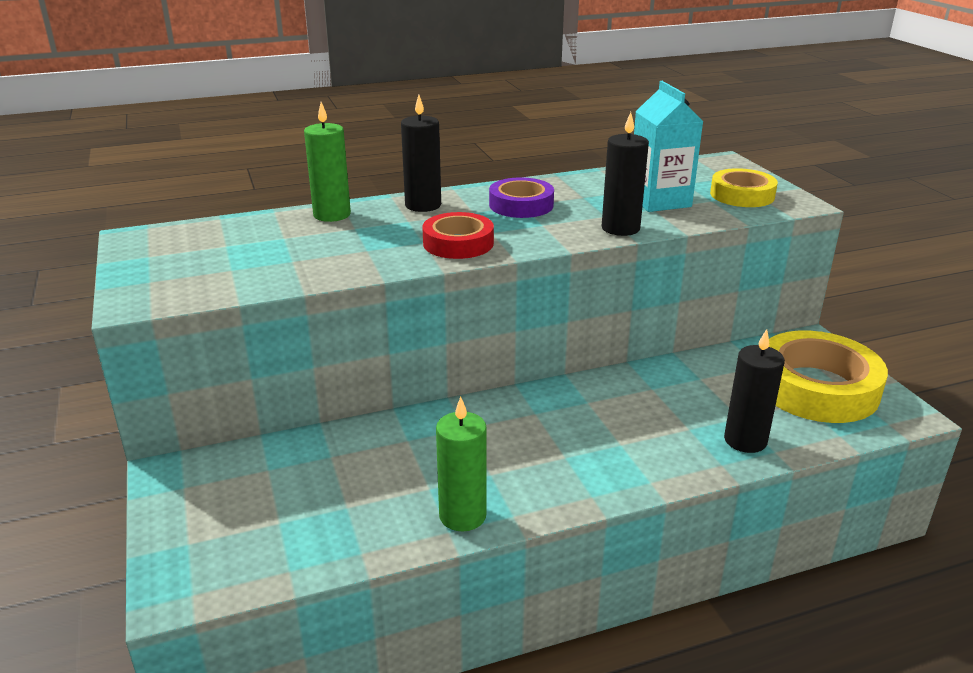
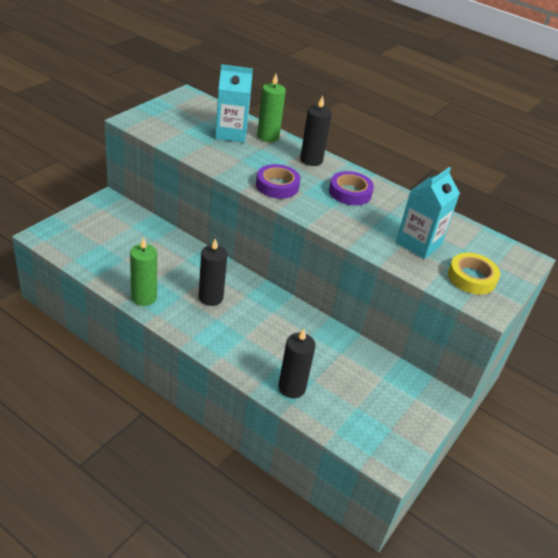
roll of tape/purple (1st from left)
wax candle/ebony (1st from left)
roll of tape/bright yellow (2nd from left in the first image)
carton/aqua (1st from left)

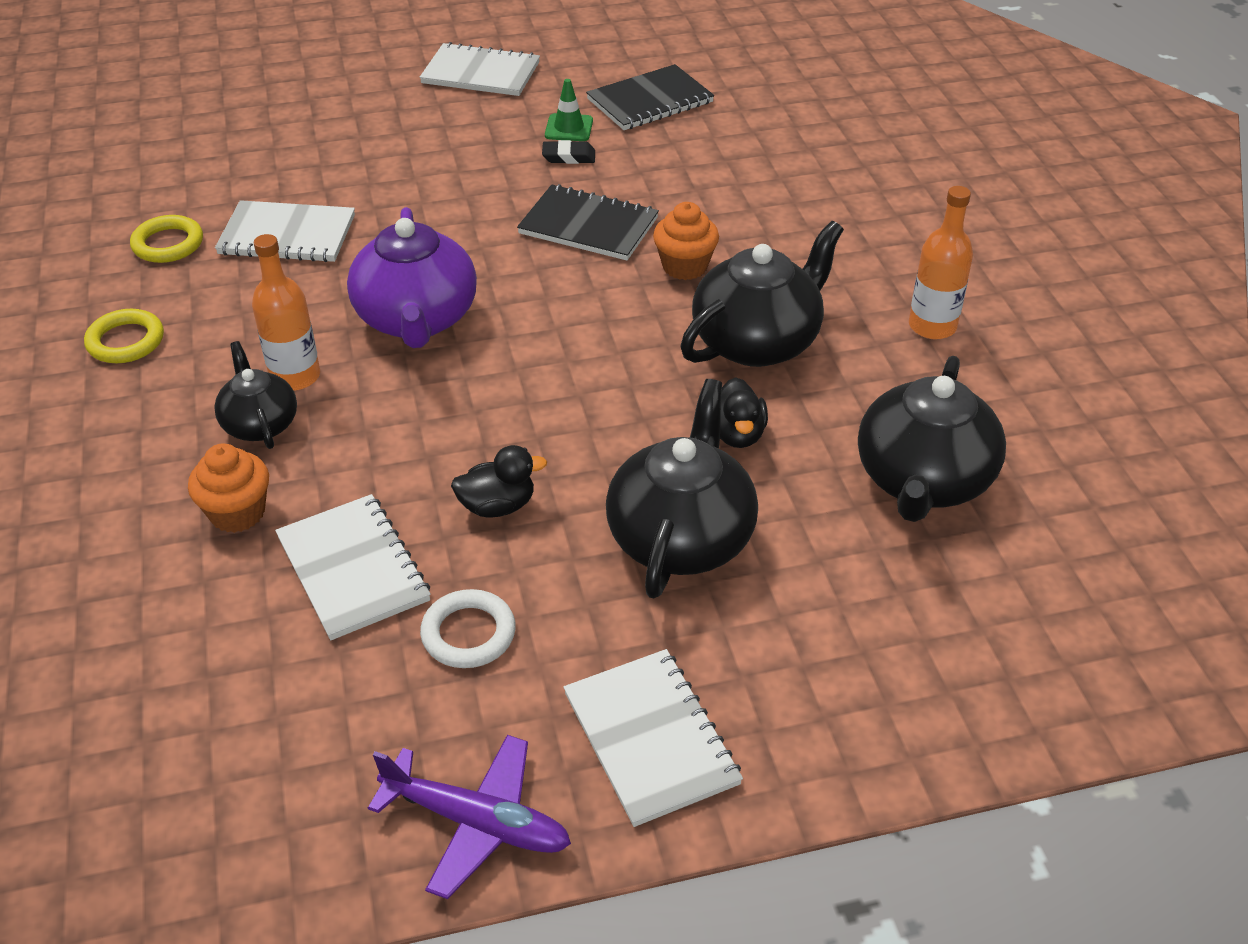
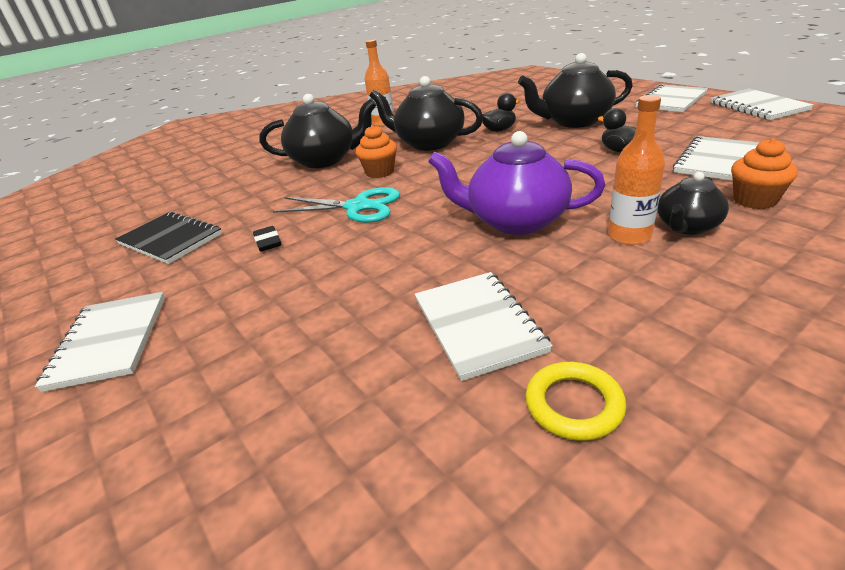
hoop/bright yellow (1st from left in the first image)
china teapot/purple
notepad/pure white (5th from left)
hoop/pure white
scissors/aqua
safety cone/leaf-green
china teapot/ebony (1st from left)

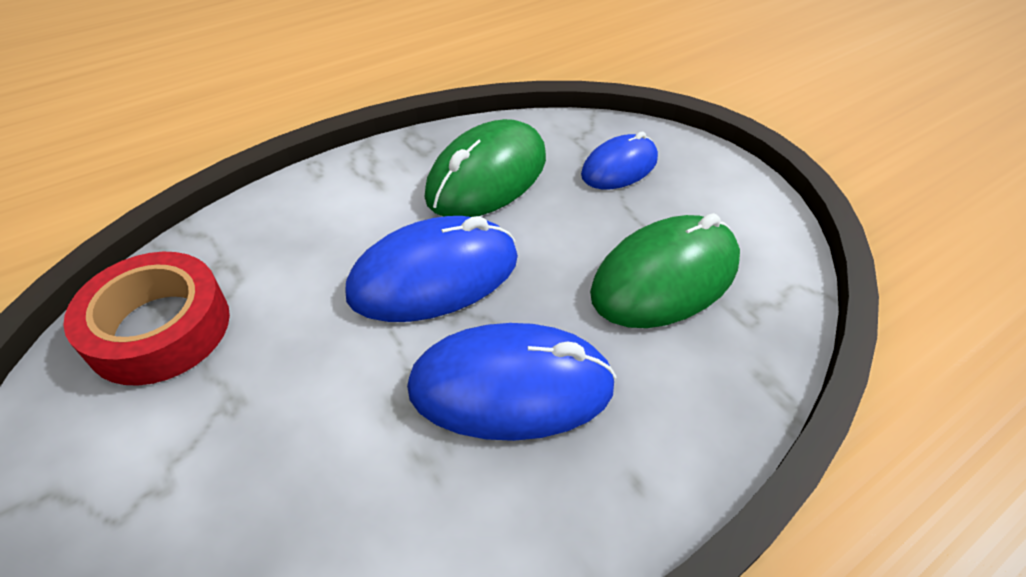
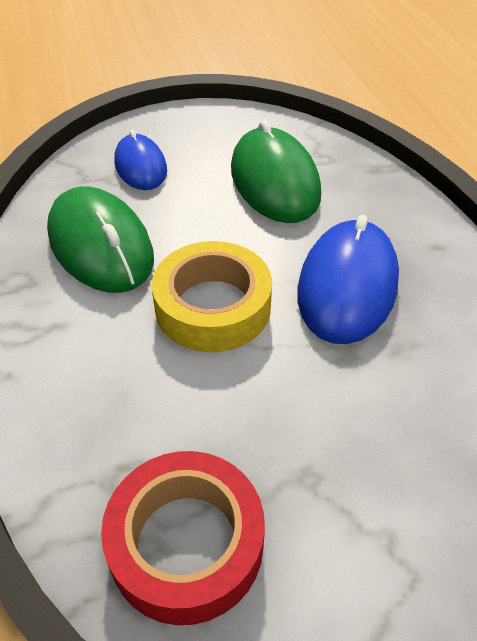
roll of tape/bright yellow

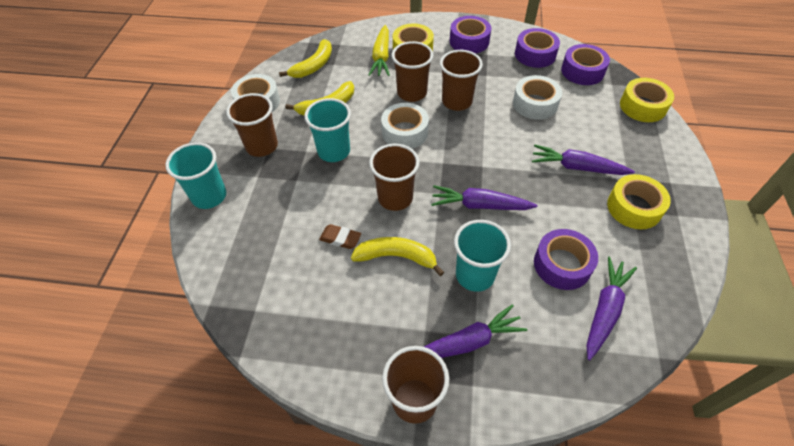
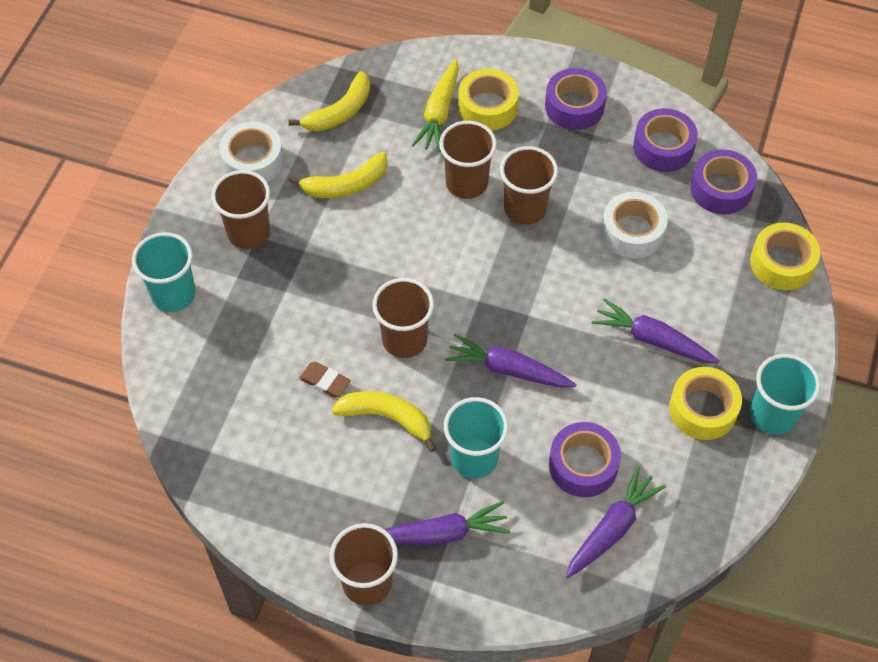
cup/aqua (3rd from left)
roll of tape/pure white (2nd from left in the first image)

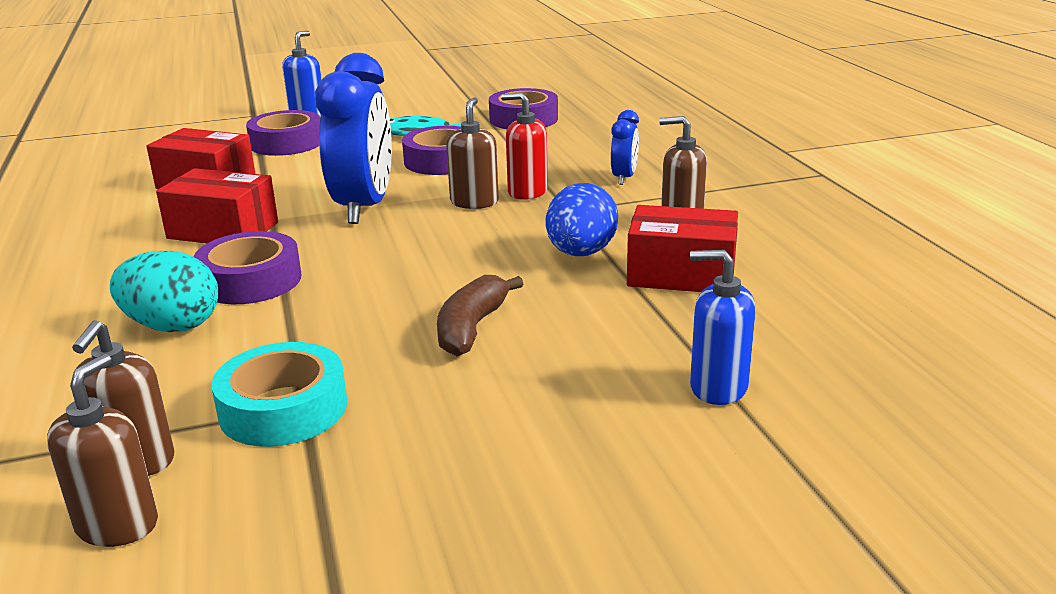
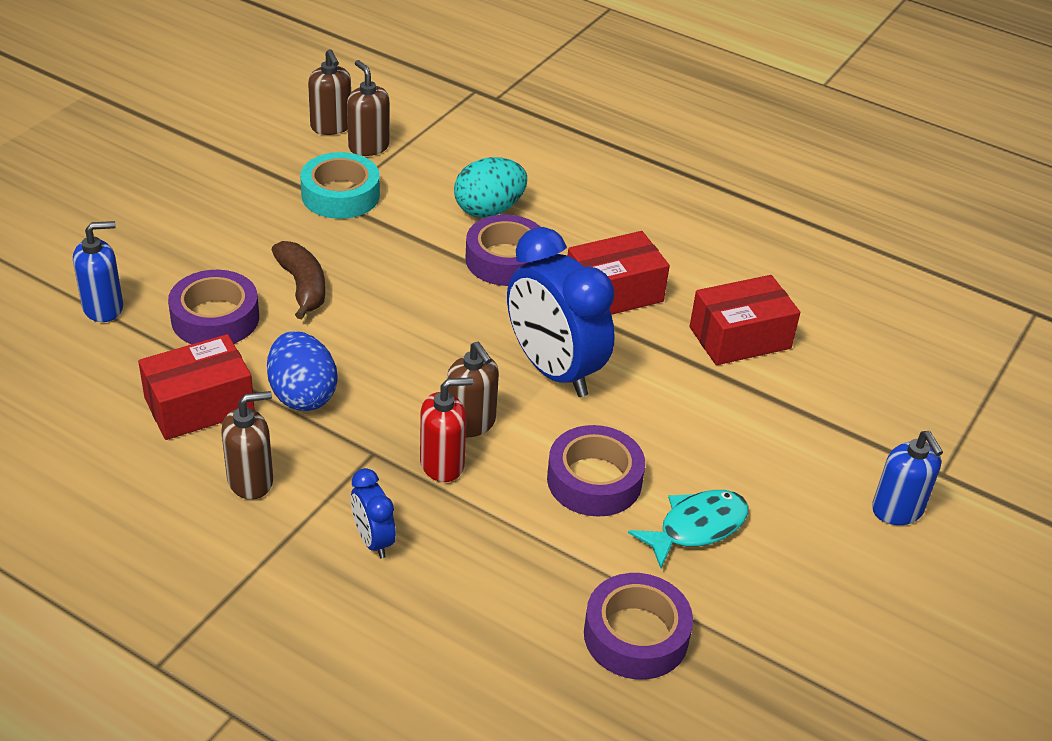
roll of tape/purple (1st from left)

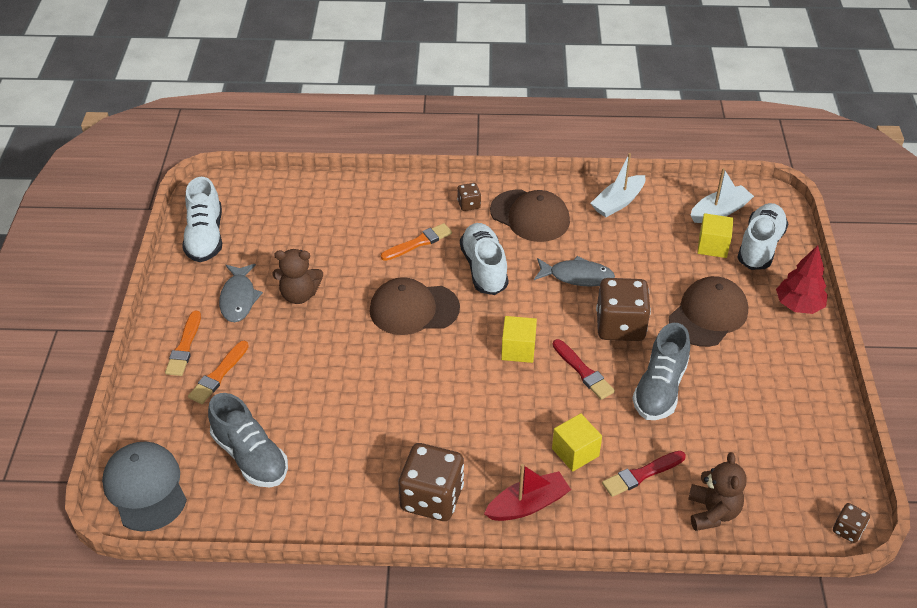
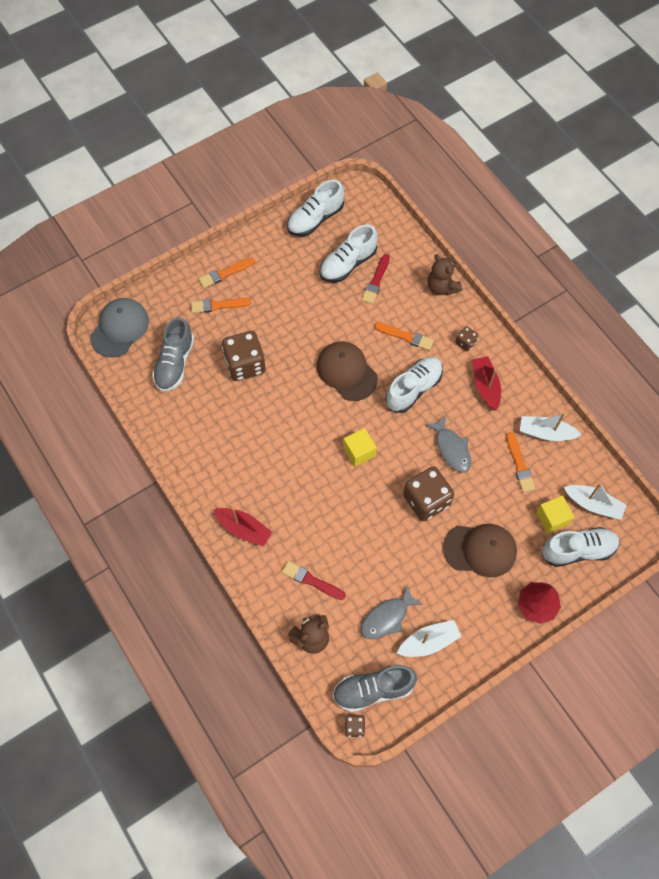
fish/ash-grey (1st from left)
teddy bear/russet (2nd from left)
die/russet (1st from left)
boat/red (2nd from left)
brush/red (2nd from left)
block/bright yellow (2nd from left in the first image)
lace-up shoe/ash-grey (2nd from left)
lace-up shoe/pure white (2nd from left)
boat/pure white (1st from left)
brush/orange-coloured (4th from left)

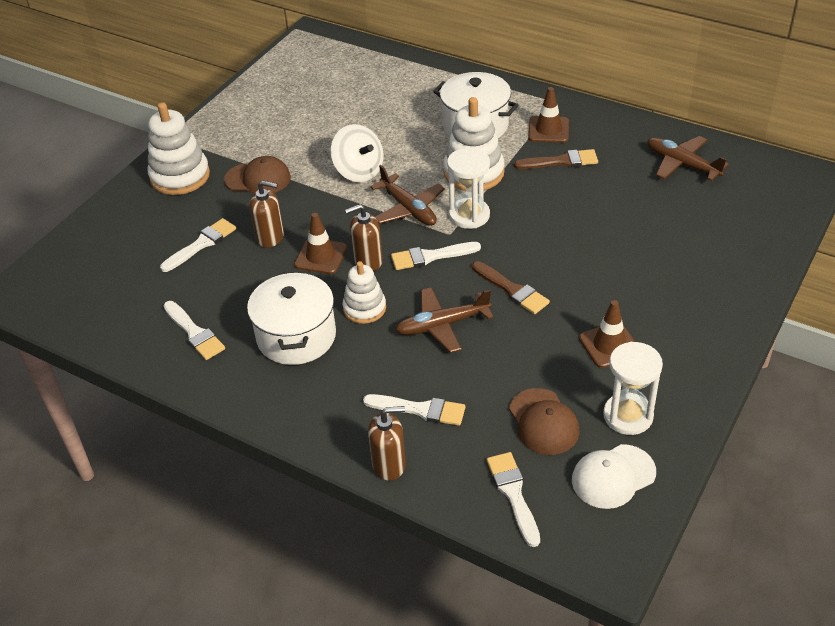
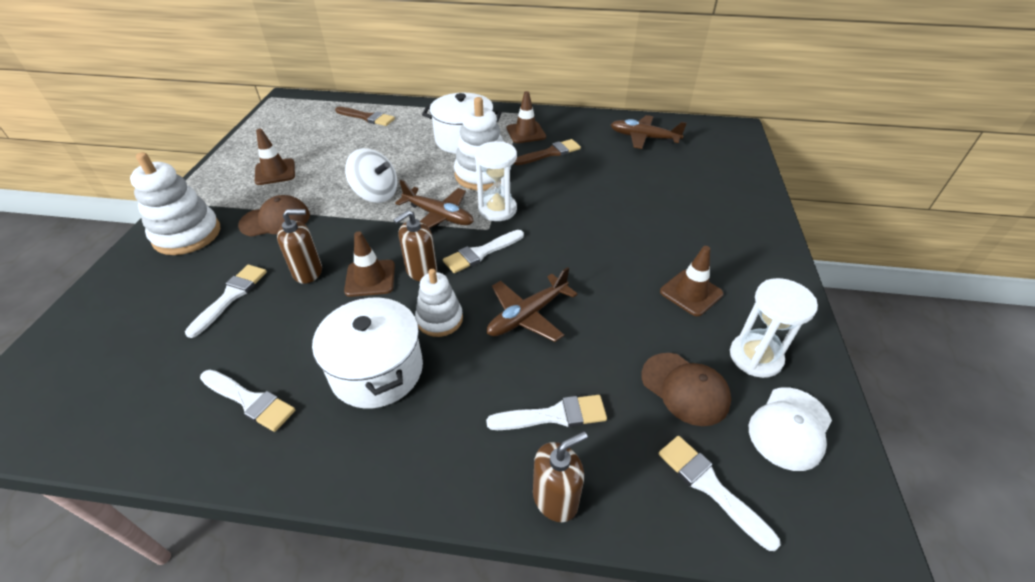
brush/russet (1st from left)
safety cone/russet (1st from left)

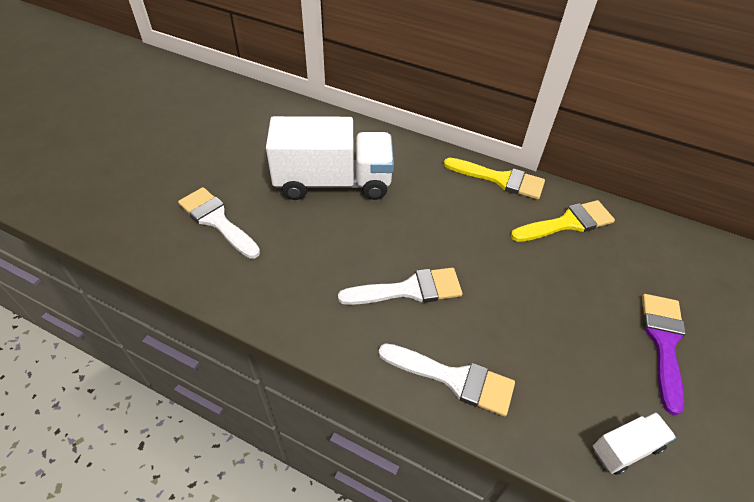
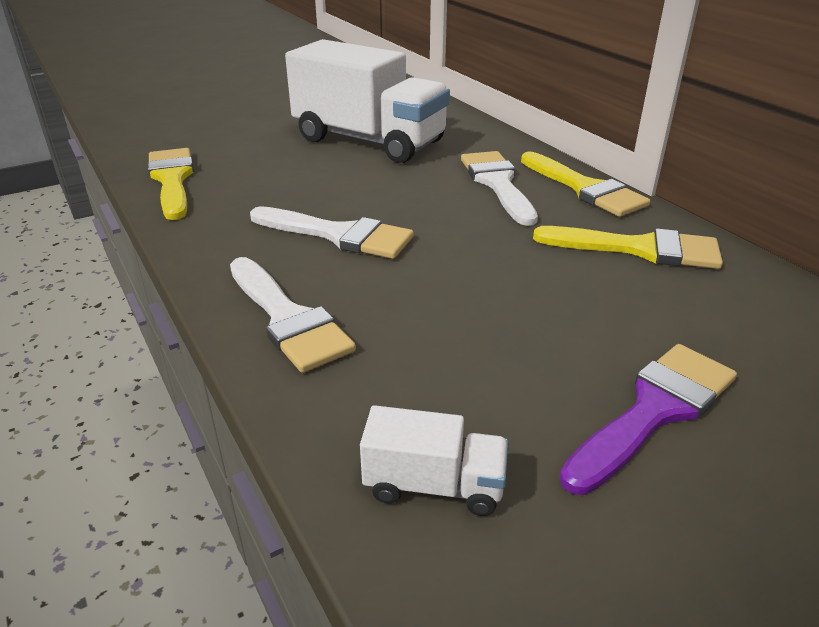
brush/pure white (3rd from left)
brush/bright yellow (1st from left)

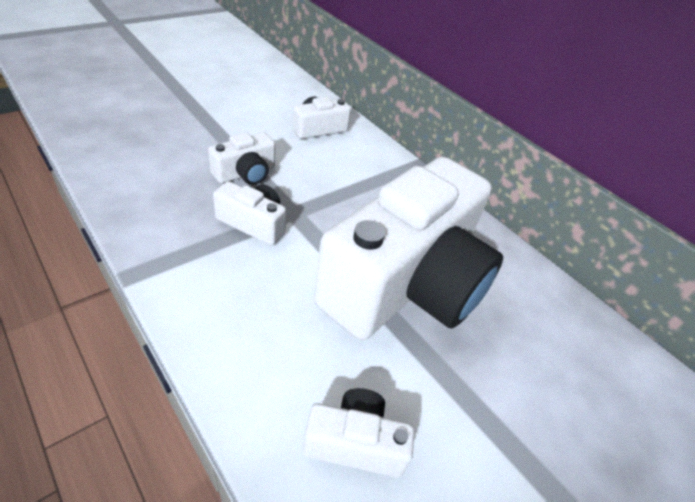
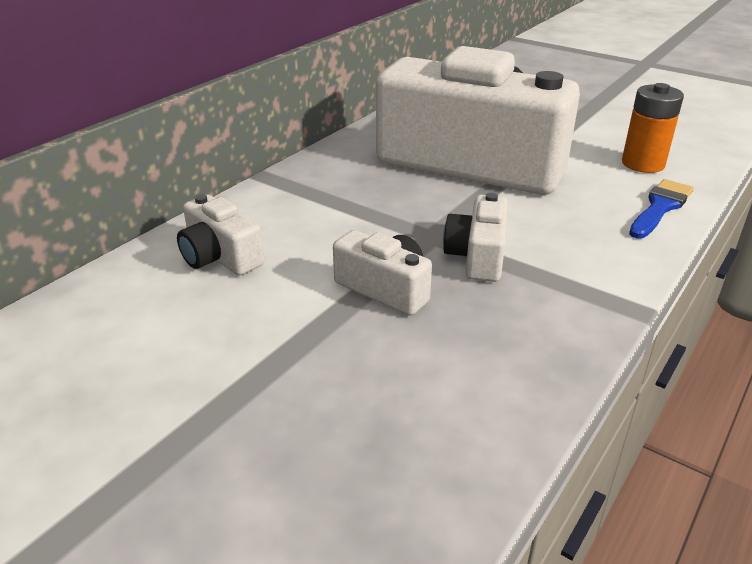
AA battery/orange-coloured
brush/cobalt

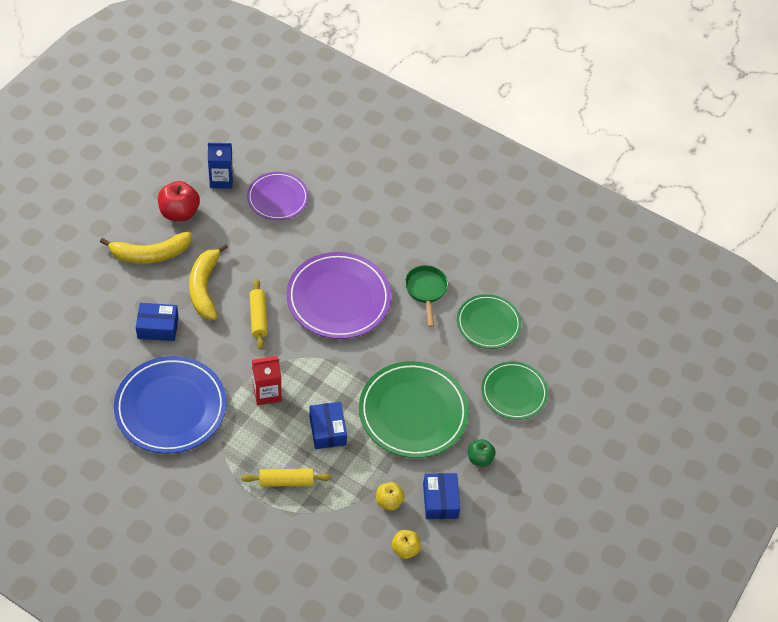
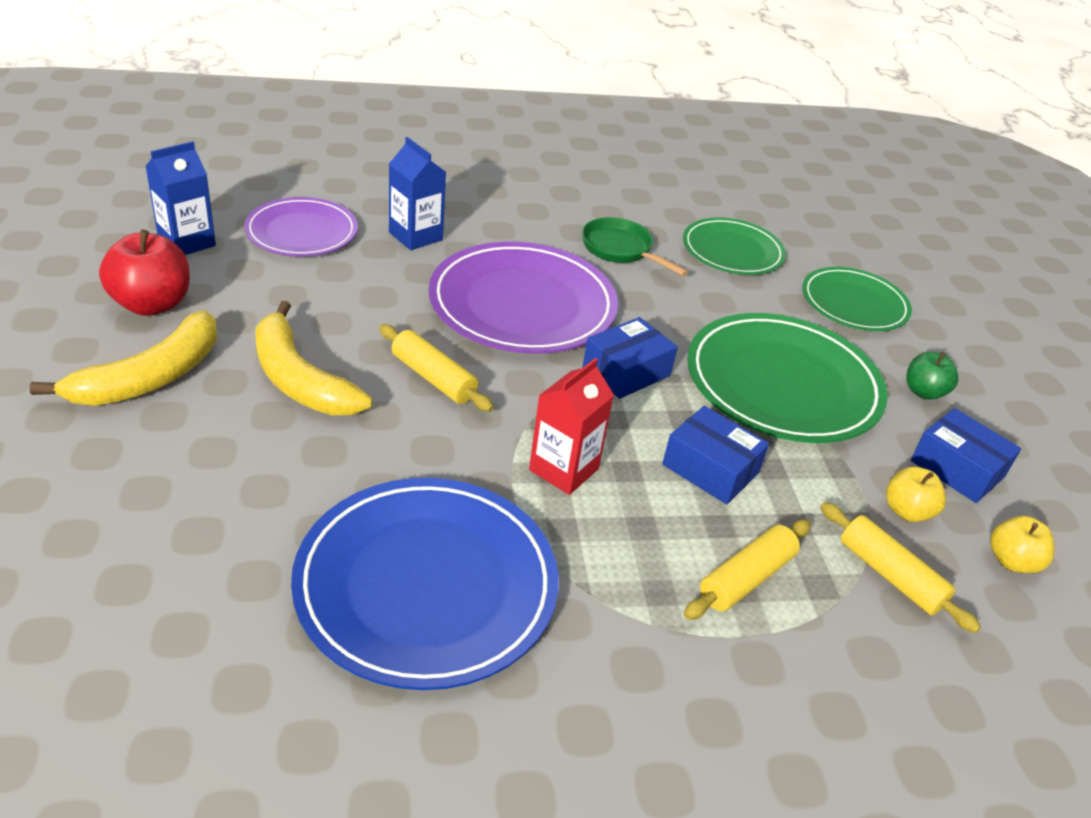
box/cobalt (1st from left)
carton/cobalt (2nd from left)
pastry roller/bright yellow (3rd from left)

